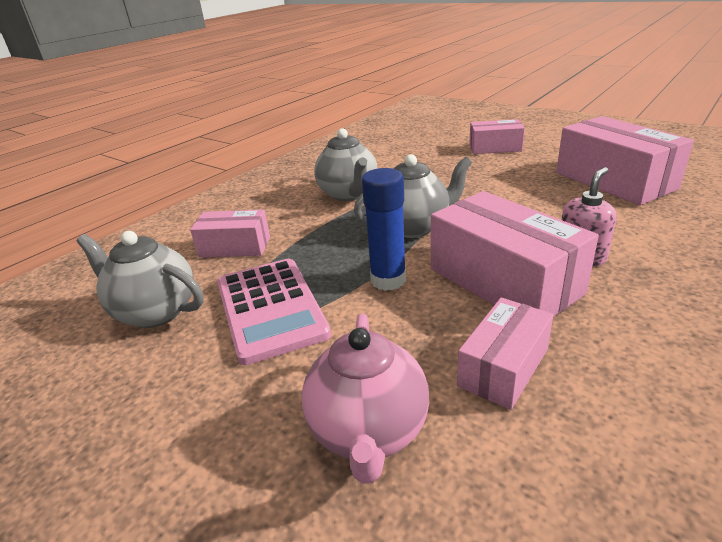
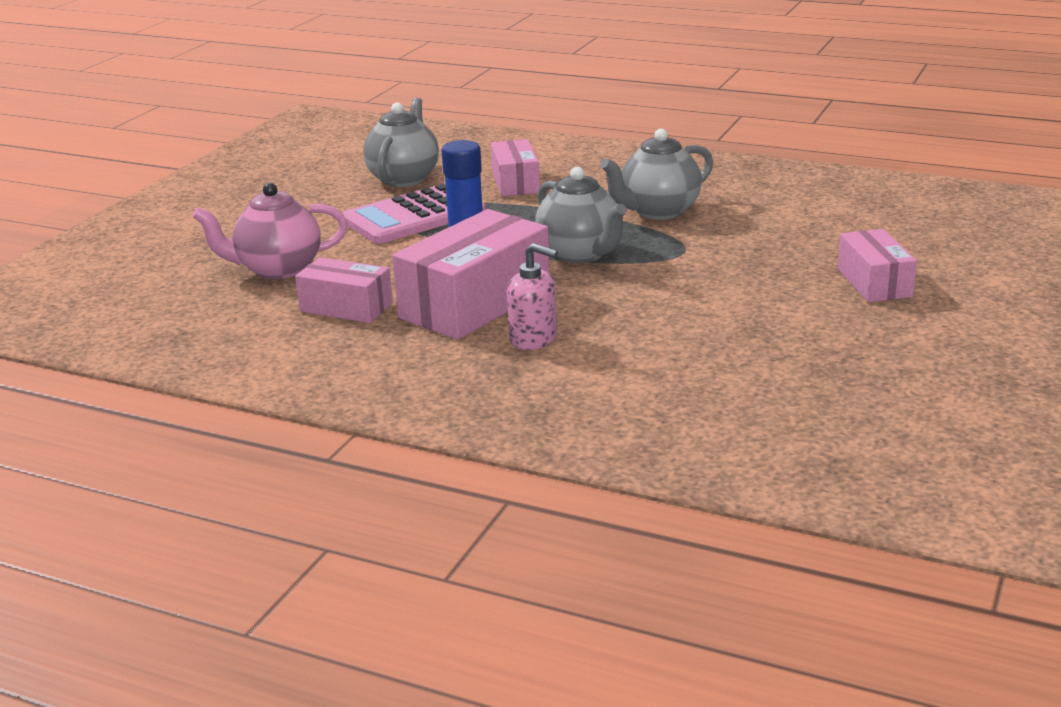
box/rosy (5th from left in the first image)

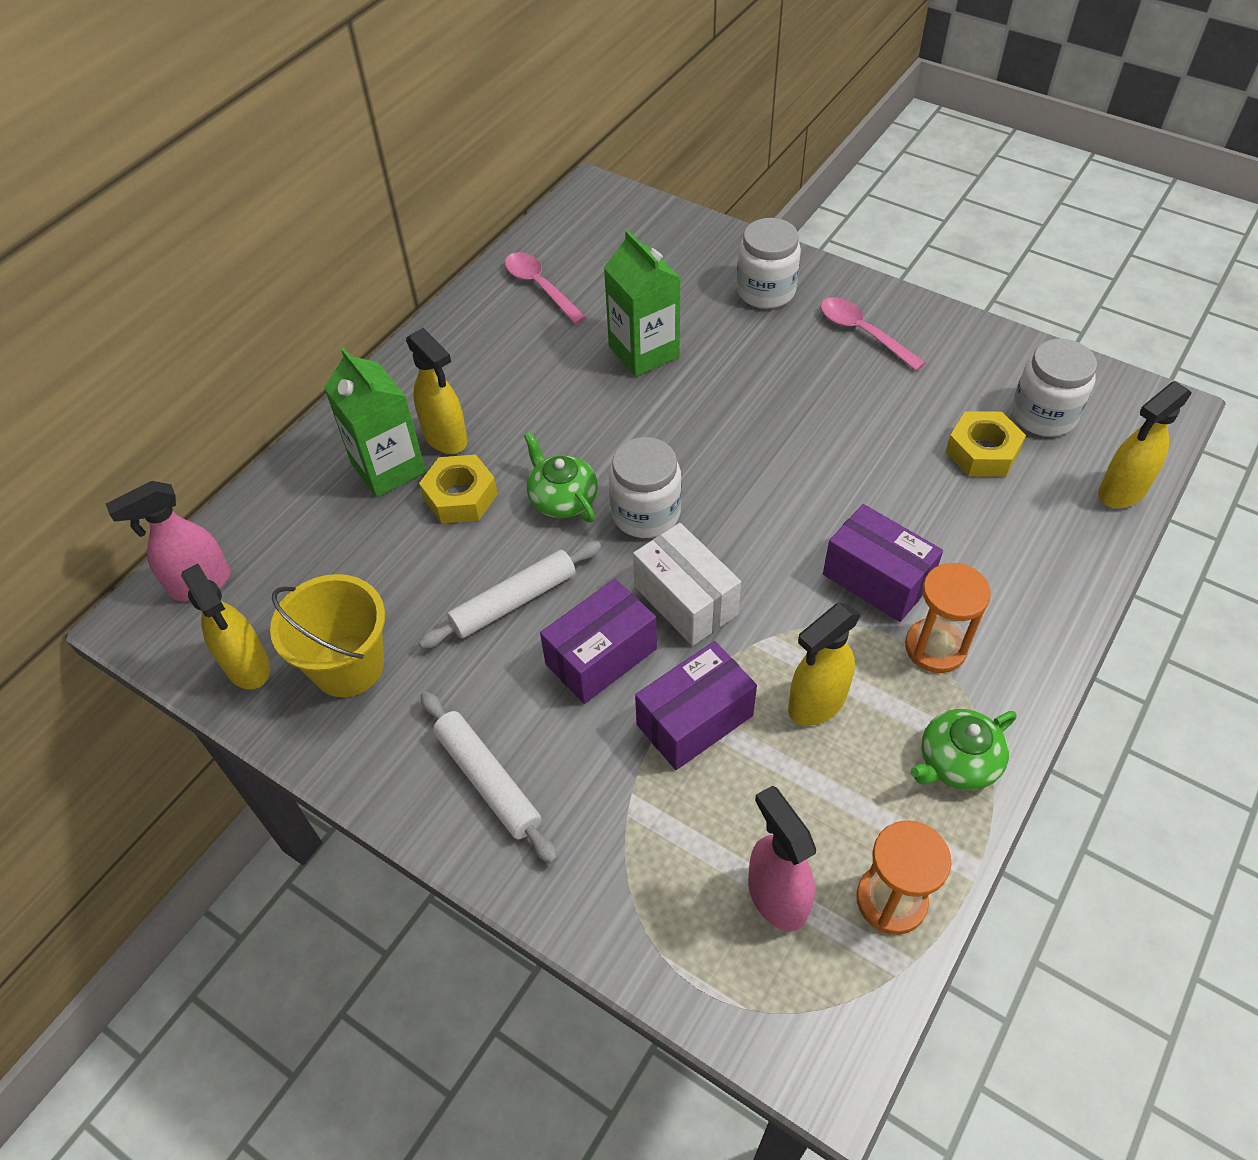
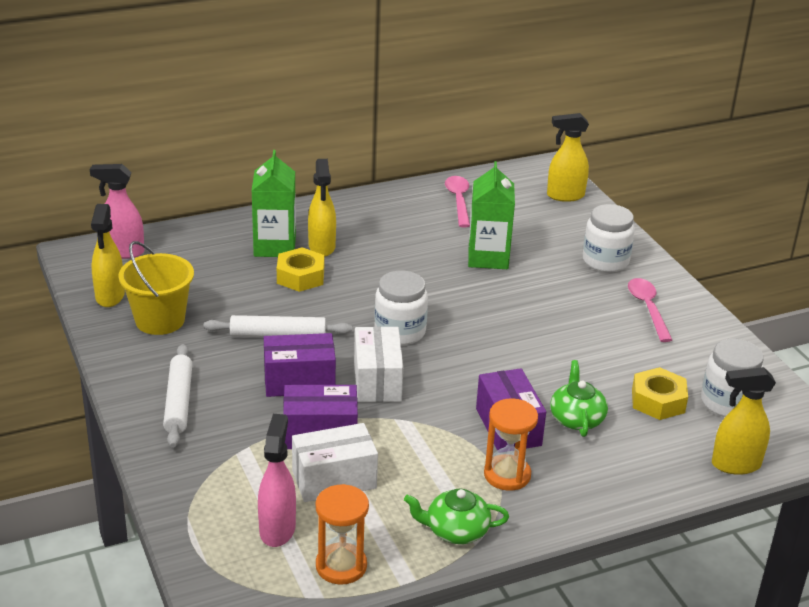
china teapot/leaf-green (2nd from left)
spray cleaner/bright yellow (3rd from left)
box/pure white (1st from left)

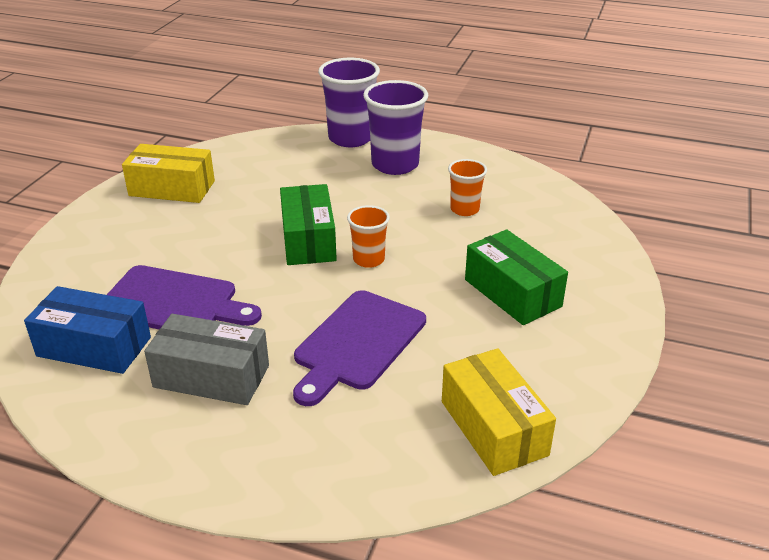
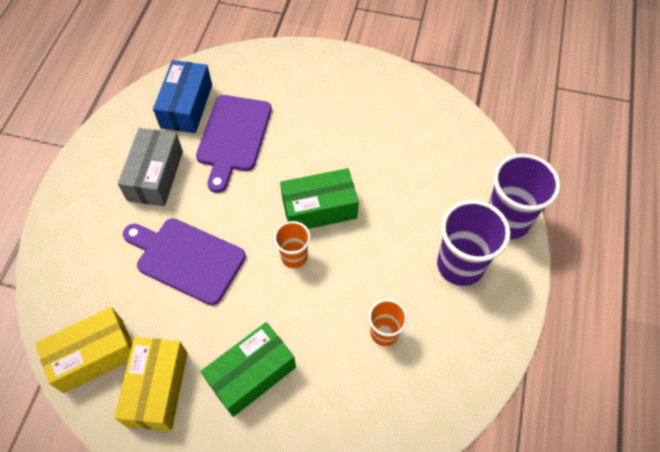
box/bright yellow (2nd from left)

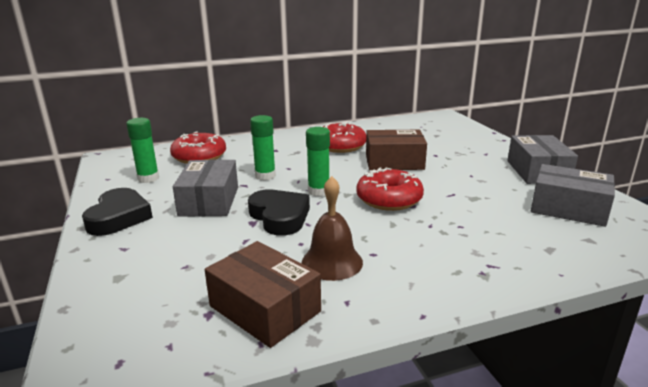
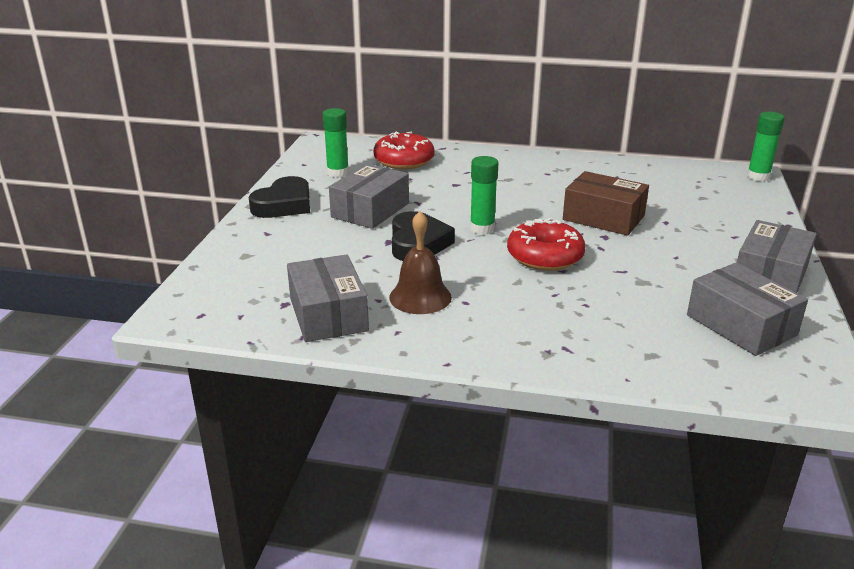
box/ash-grey (1st from left)
glue/leaf-green (3rd from left)
glazed donut/red (2nd from left in the first image)

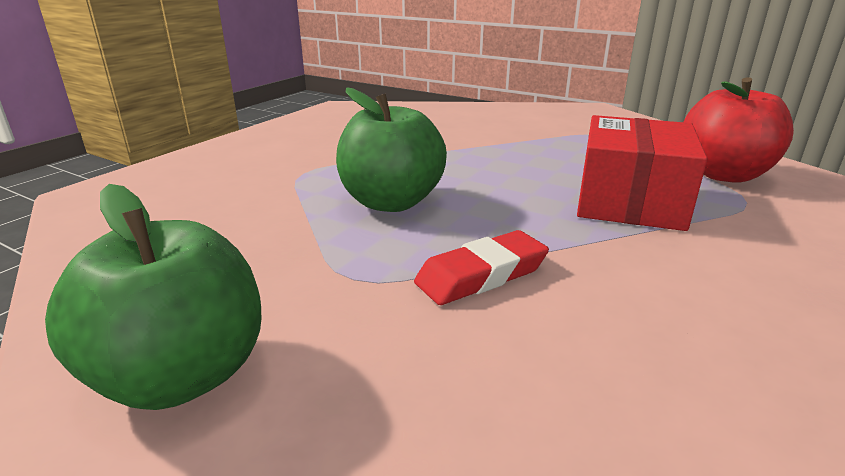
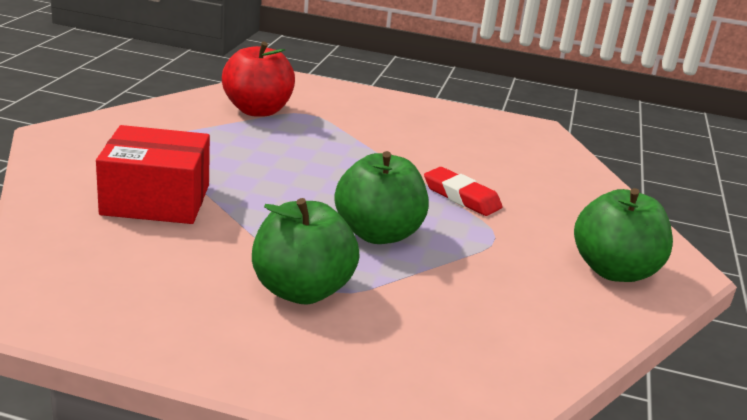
box/red
apple/leaf-green (1st from left)

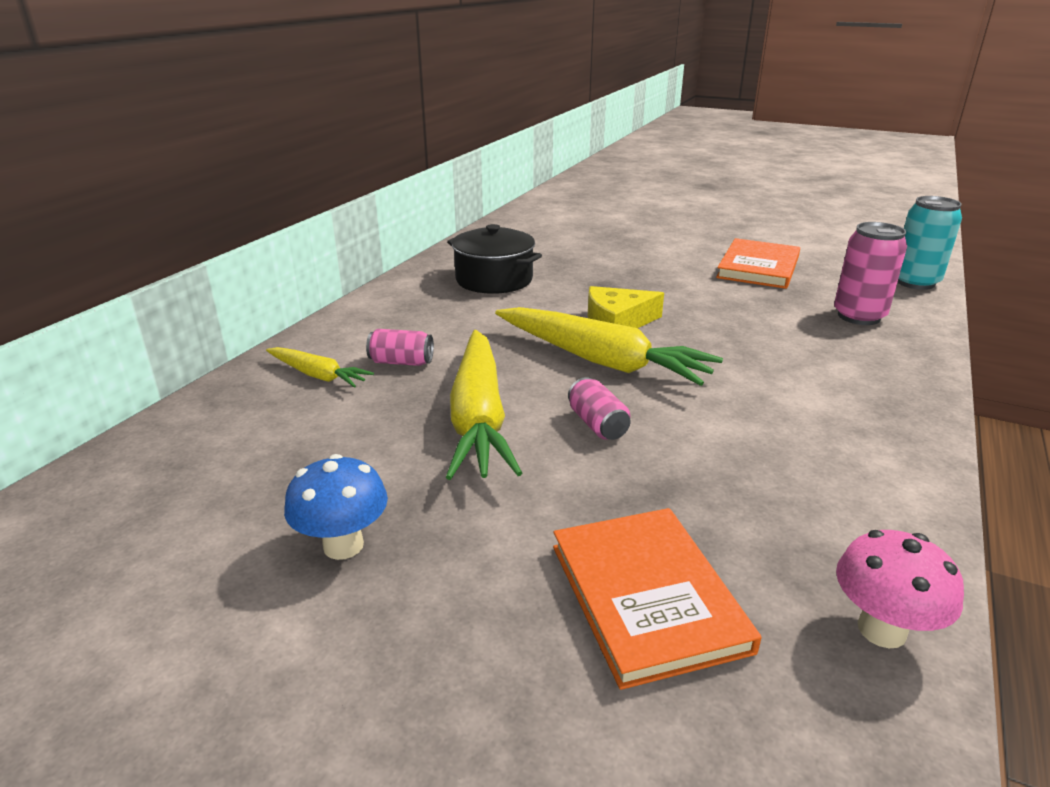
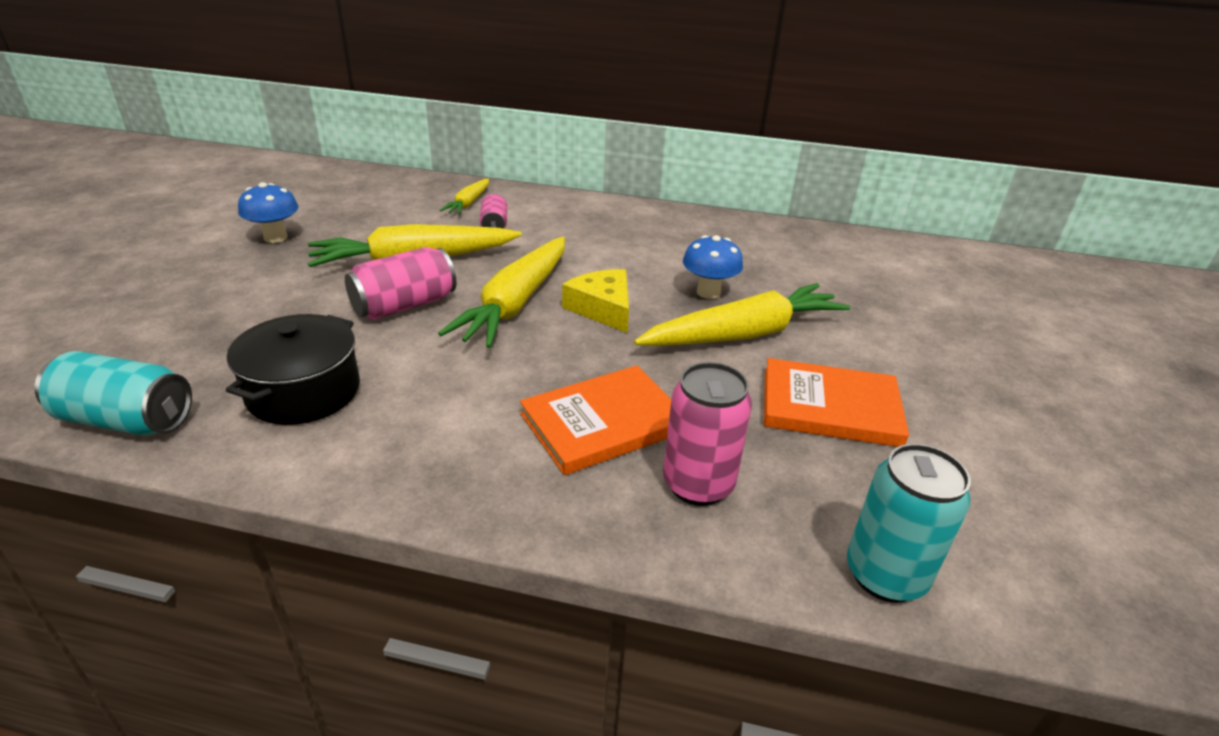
cooking pot/ebony
hardback/orange-coloured (1st from left)
can/rosy (1st from left)
can/aqua (1st from left)
toy carrot/bright yellow (4th from left)
mushroom/cobalt (2nd from left)

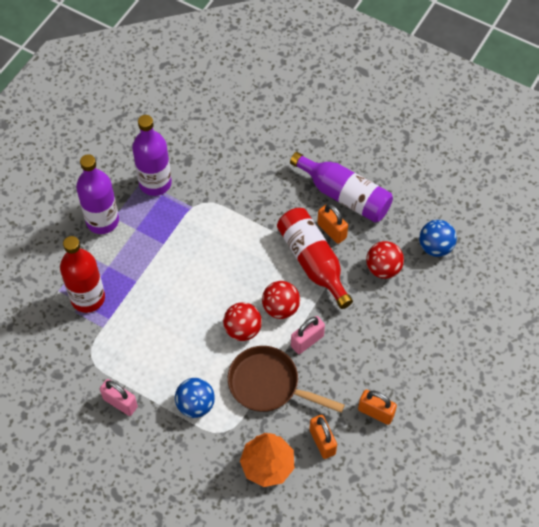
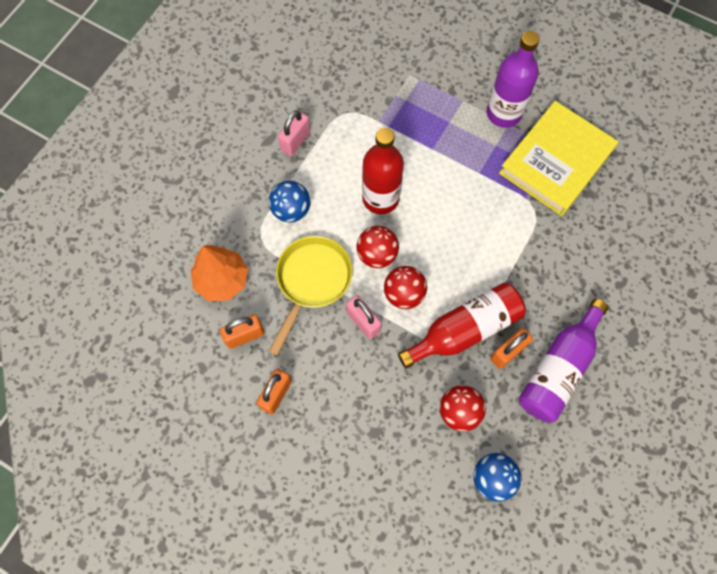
flask/red (1st from left)
hardback/bright yellow
frying pan/bright yellow

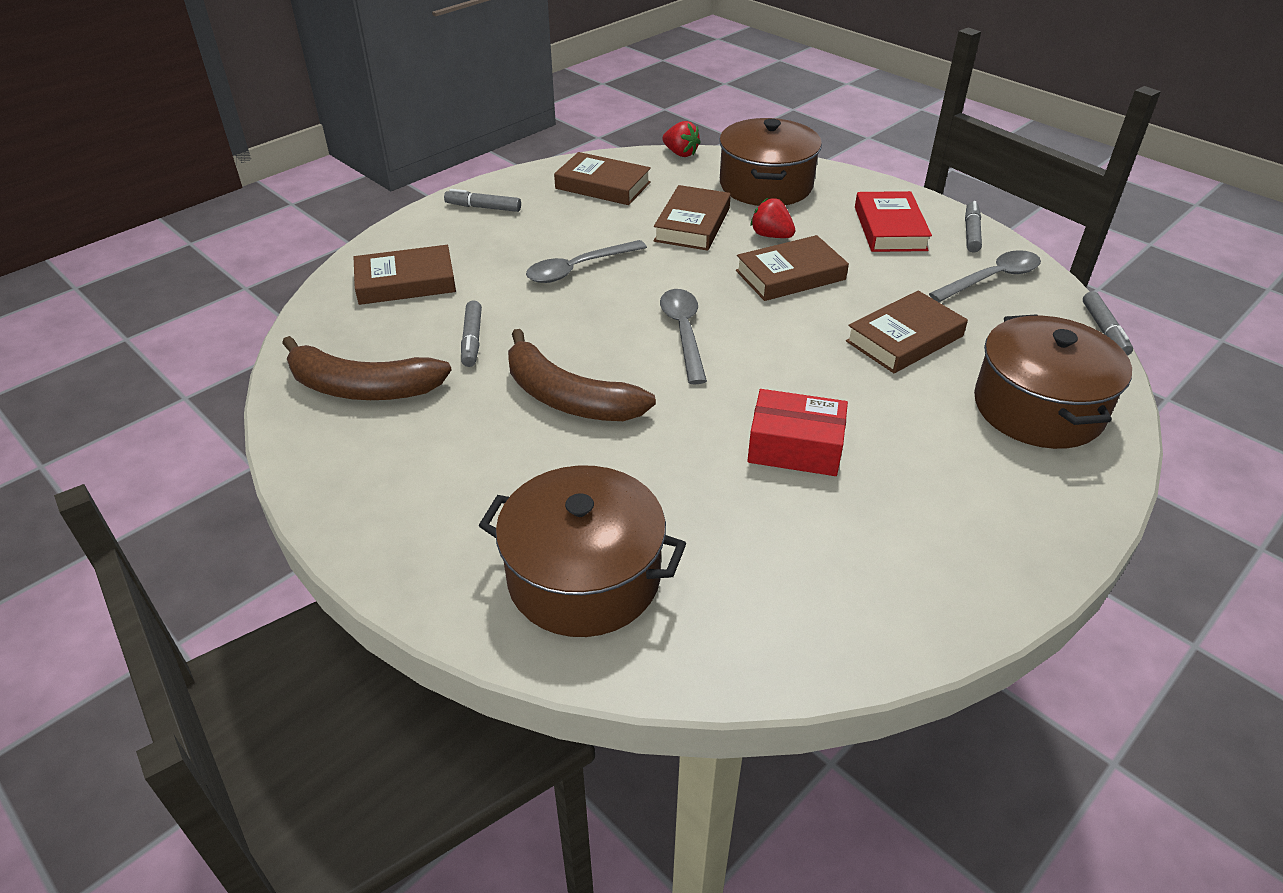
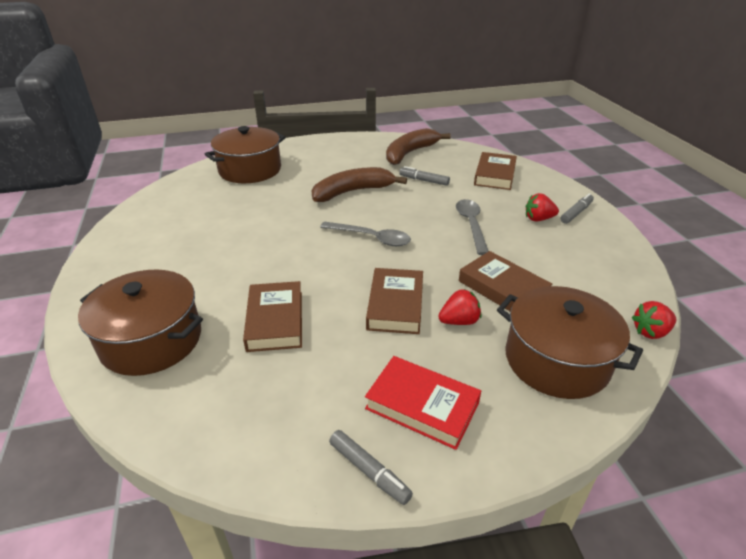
hardback/russet (2nd from left in the first image)
box/red
tablespoon/ash-grey (3rd from left in the first image)
felt pen/ash-grey (4th from left in the first image)
toy strawberry/red (2nd from left)

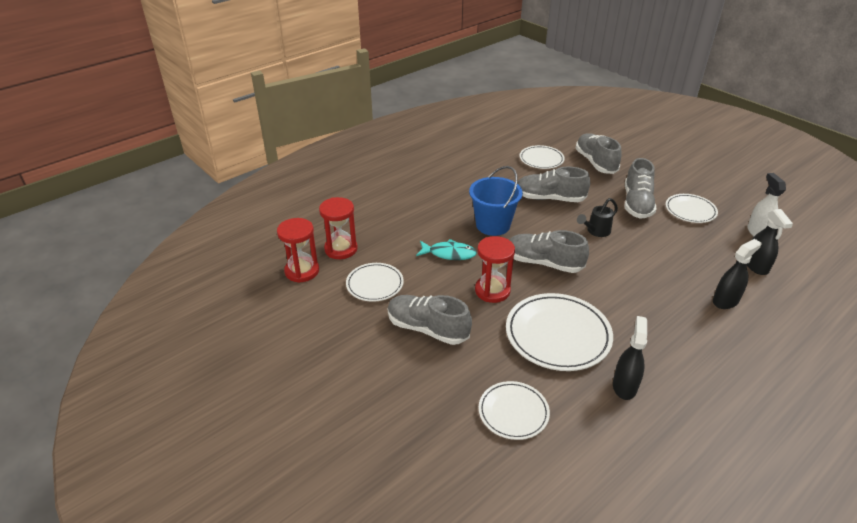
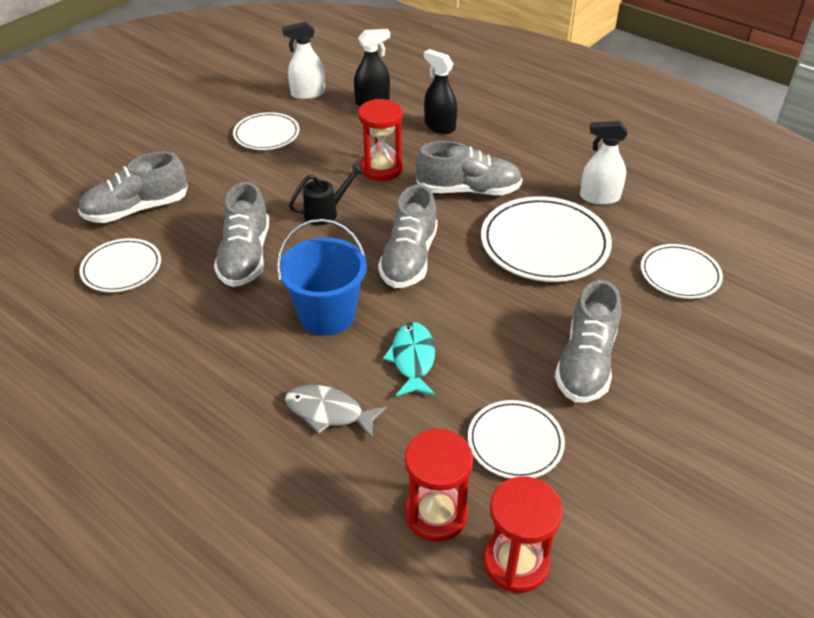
sand timer/red (1st from left)
watering can/ebony
spray cleaner/pure white (2nd from left)
lace-up shoe/ash-grey (4th from left)
fish/ash-grey

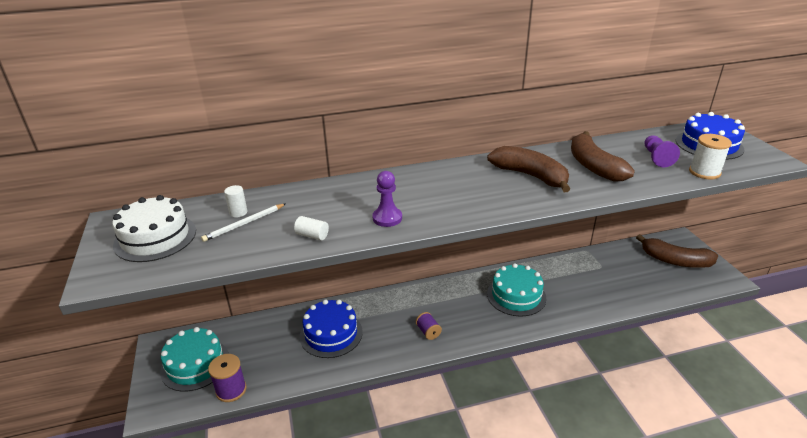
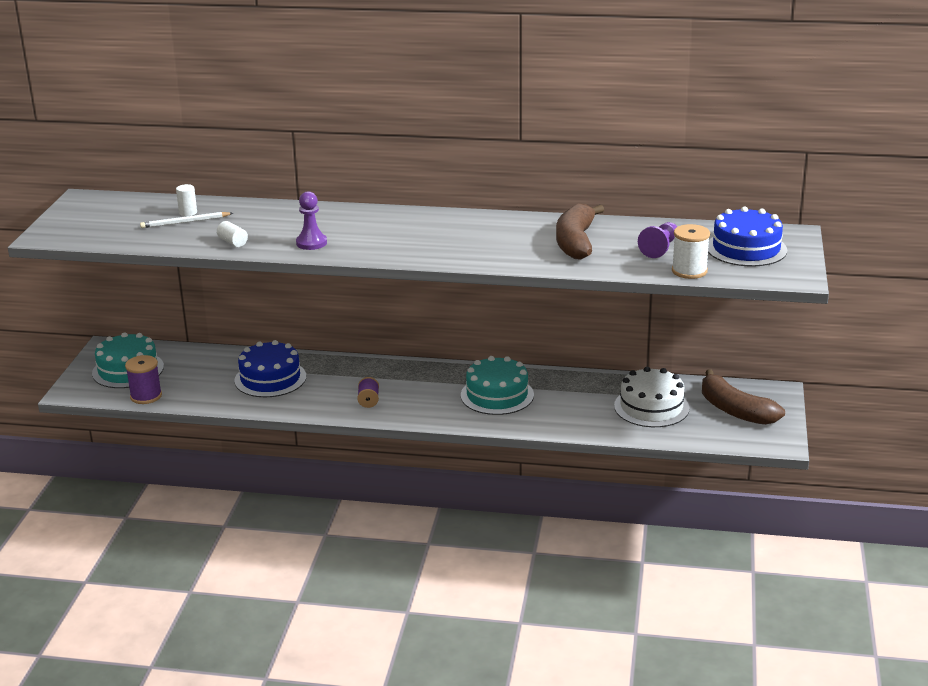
cake/pure white
banana fruit/russet (1st from left in the first image)

